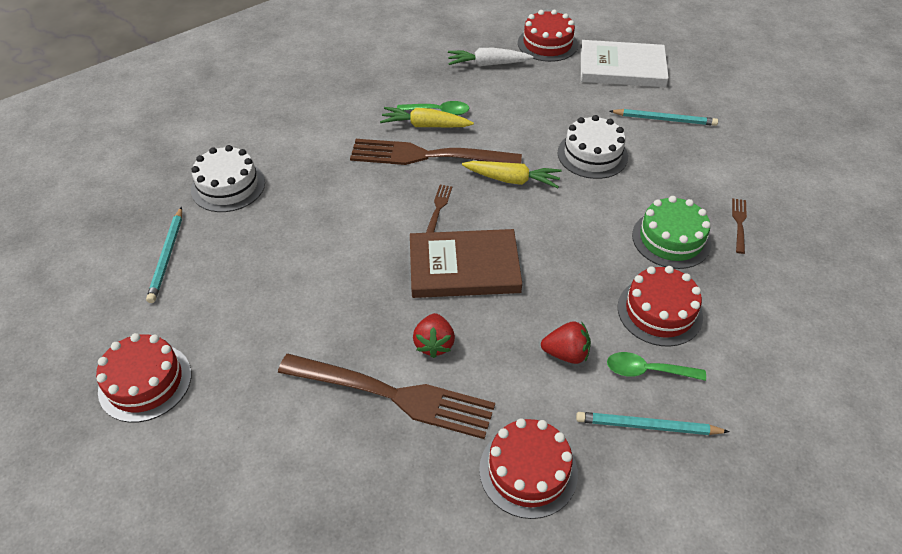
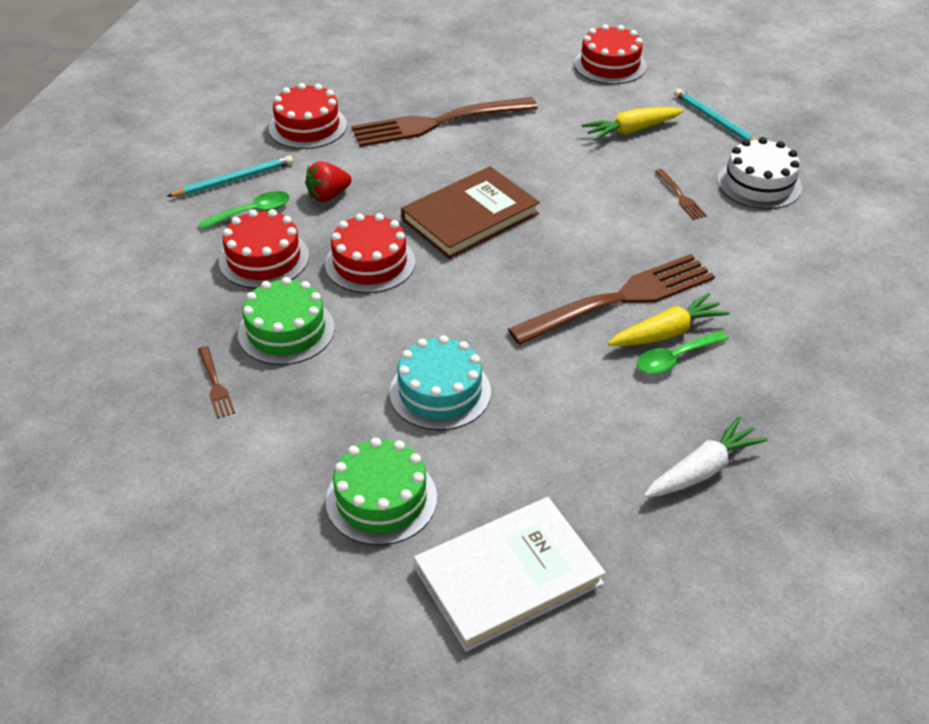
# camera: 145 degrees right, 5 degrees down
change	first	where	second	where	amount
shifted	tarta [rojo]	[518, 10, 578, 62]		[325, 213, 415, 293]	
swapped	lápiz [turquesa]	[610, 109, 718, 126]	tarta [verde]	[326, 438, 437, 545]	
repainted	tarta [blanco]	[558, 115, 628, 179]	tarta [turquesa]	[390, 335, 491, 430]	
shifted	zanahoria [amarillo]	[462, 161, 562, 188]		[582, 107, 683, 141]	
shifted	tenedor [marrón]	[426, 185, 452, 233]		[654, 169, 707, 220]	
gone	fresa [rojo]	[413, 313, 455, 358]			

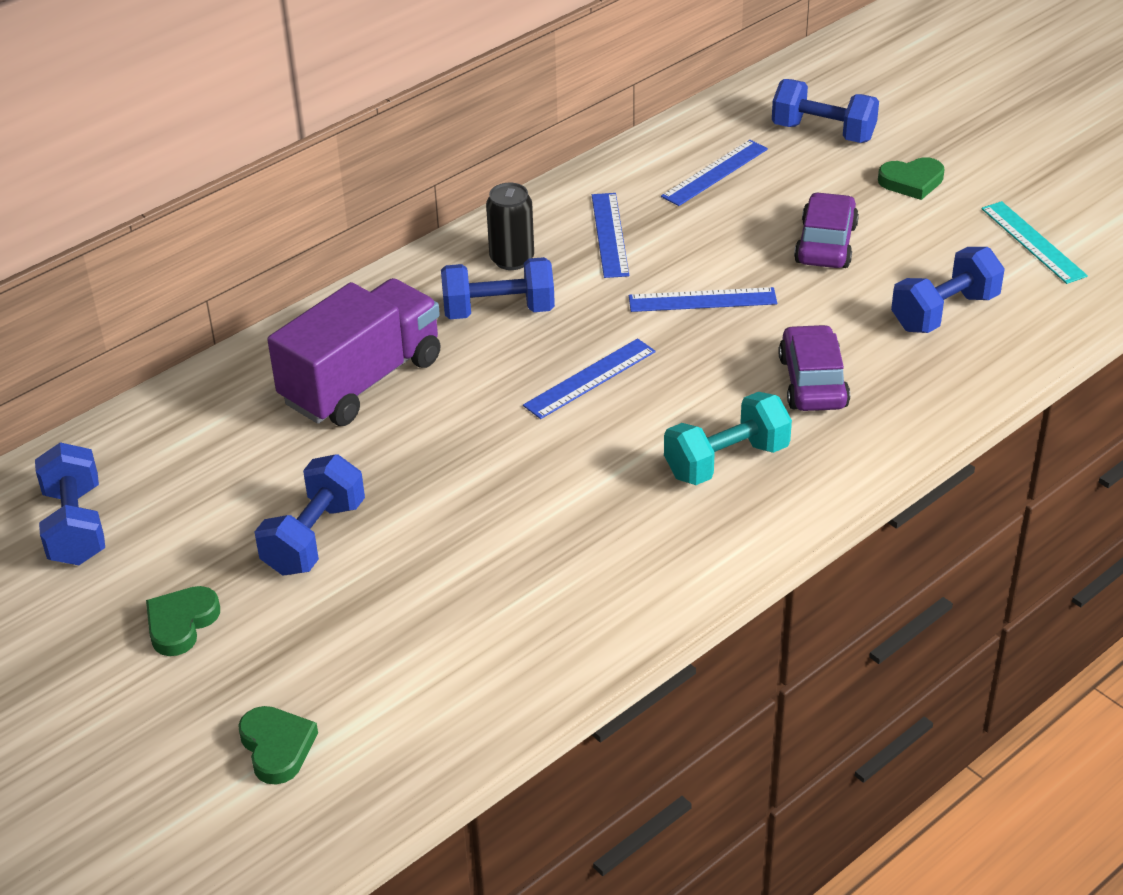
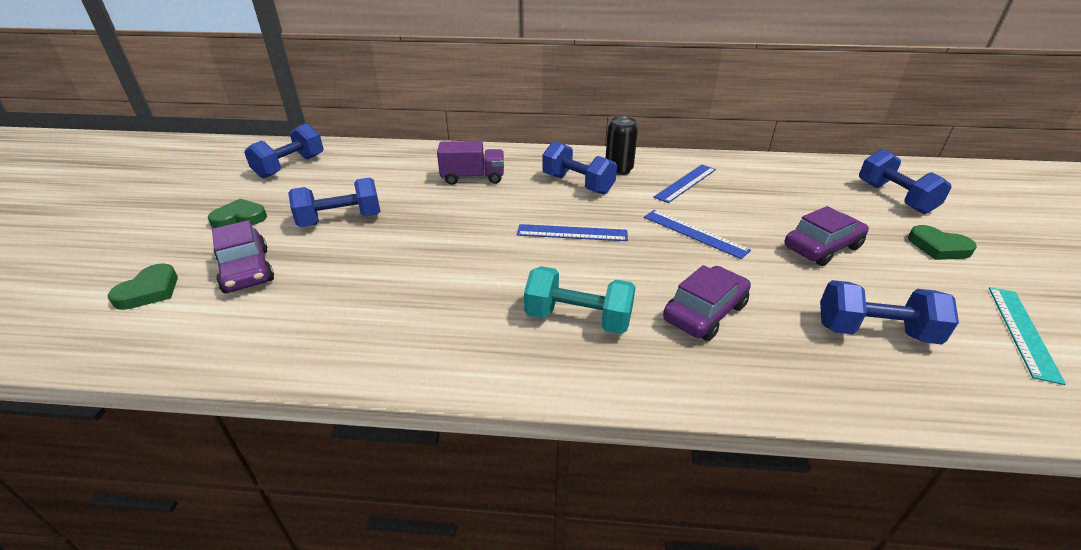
# camera: 45 degrees right, 5 degrees down
change	first	where	second	where	amount
new			coche [morado]	[212, 220, 274, 293]	
scaled	camión [morado]	[267, 278, 441, 426]		[437, 141, 504, 185]	x0.61
gone	regla [azul]	[661, 140, 768, 206]			

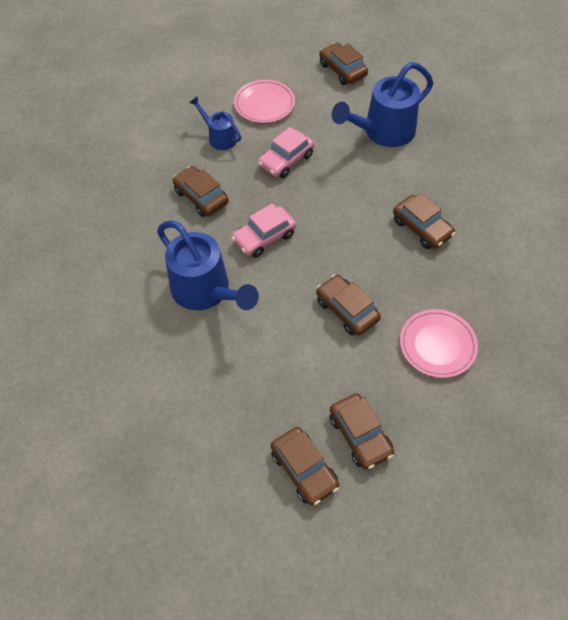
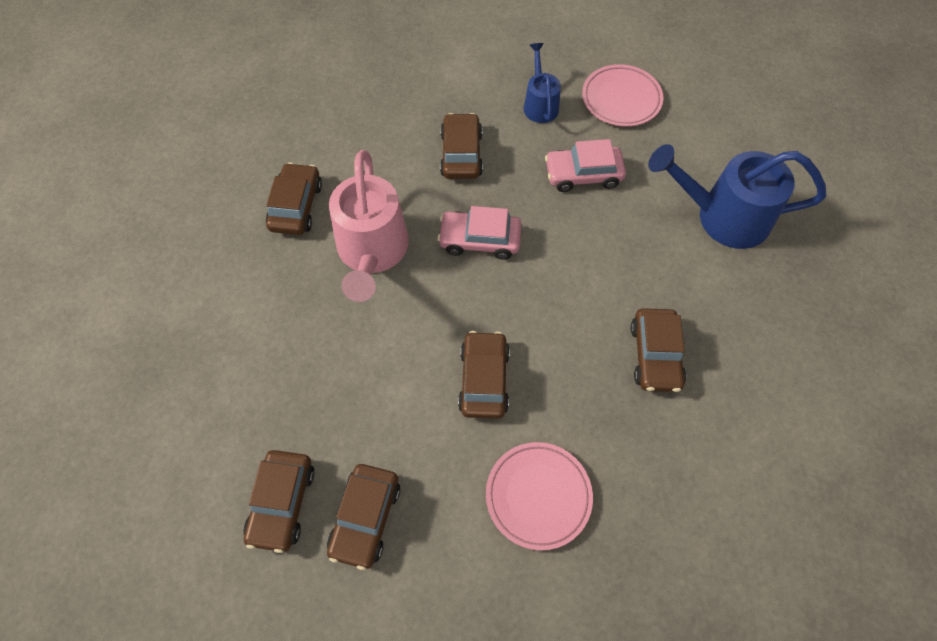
# camera: 40 degrees right, 5 degrees up
change	first	where	second	where	amount
shifted	coche [marrón]	[319, 42, 368, 85]		[266, 163, 322, 235]	
repainted	regadera [azul]	[157, 221, 259, 310]	regadera [rosa]	[329, 150, 409, 302]	

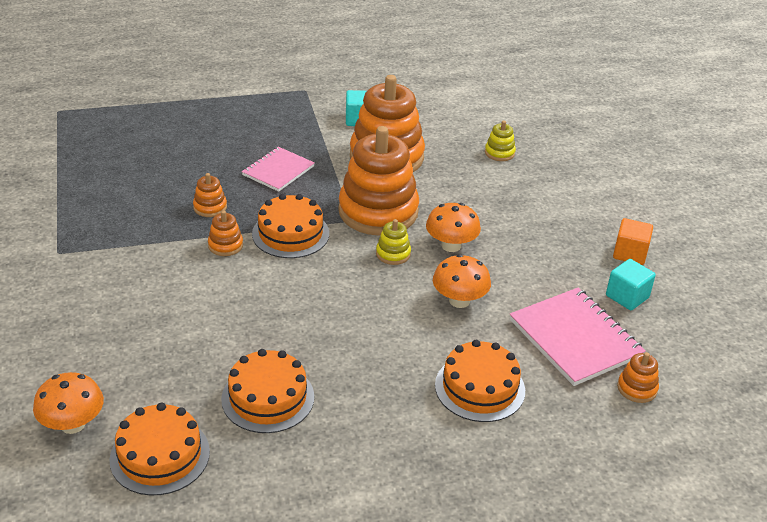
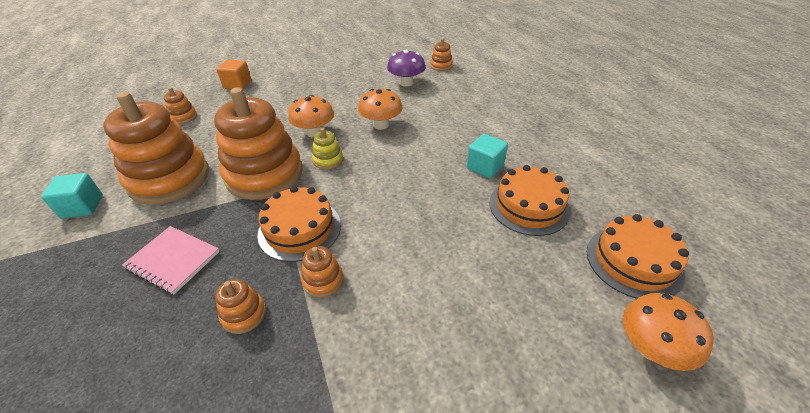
# camera: 95 degrees left, 5 degrees up
change	first	where	second	where	amount
repainted	juguete apilable [amarillo]	[485, 120, 516, 161]	juguete apilable [naranja]	[164, 87, 197, 124]	
shifted	cubo [naranja]	[613, 218, 653, 265]		[217, 60, 252, 90]	
swapped	cuaderno [rosa]	[509, 288, 646, 386]	seta [morado]	[387, 50, 426, 87]	
shifted	cubo [turquesa]	[606, 259, 656, 310]		[467, 134, 508, 178]	
gone	tarta [naranja]	[435, 340, 525, 422]			

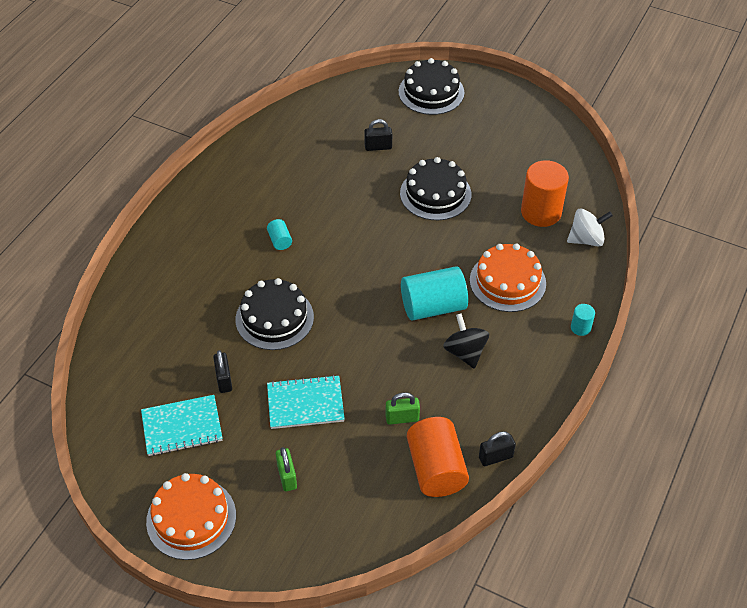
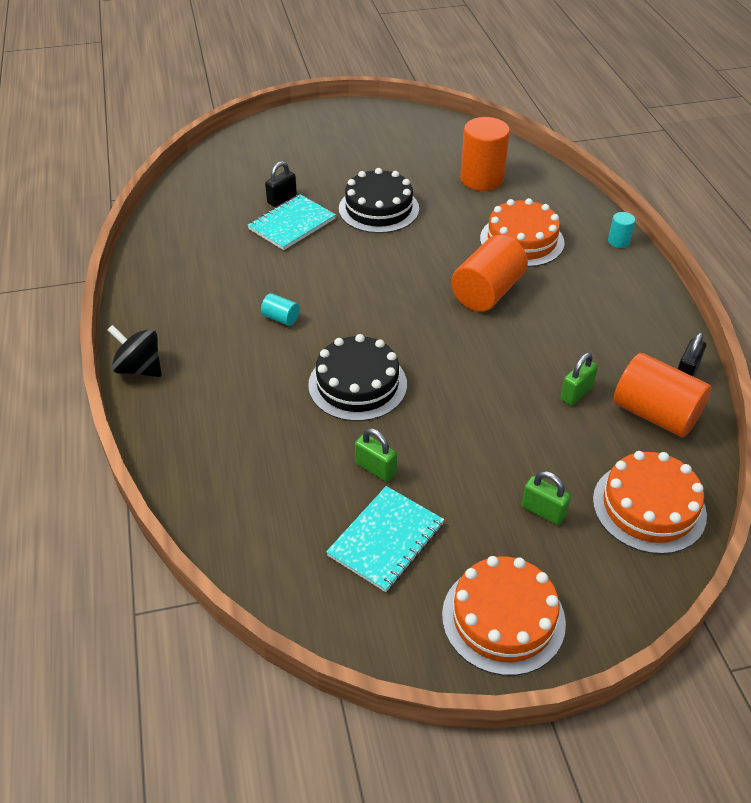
# camera: 40 degrees left, 5 degrees down
change	first	where	second	where	amount
shifted	peonza [negro]	[443, 313, 489, 369]		[108, 325, 162, 377]	
shifted	cuaderno [turquesa]	[267, 375, 345, 429]		[248, 194, 336, 250]	
repainted	candado [negro]	[213, 350, 232, 393]	candado [verde]	[355, 428, 397, 482]	
repainted	cilindro [turquesa]	[401, 266, 468, 320]	cilindro [naranja]	[451, 235, 528, 312]	
new			tarta [naranja]	[593, 451, 707, 554]	
gone	tarta [negro]	[399, 58, 464, 115]			
gone	peonza [blanco]	[567, 209, 613, 247]			

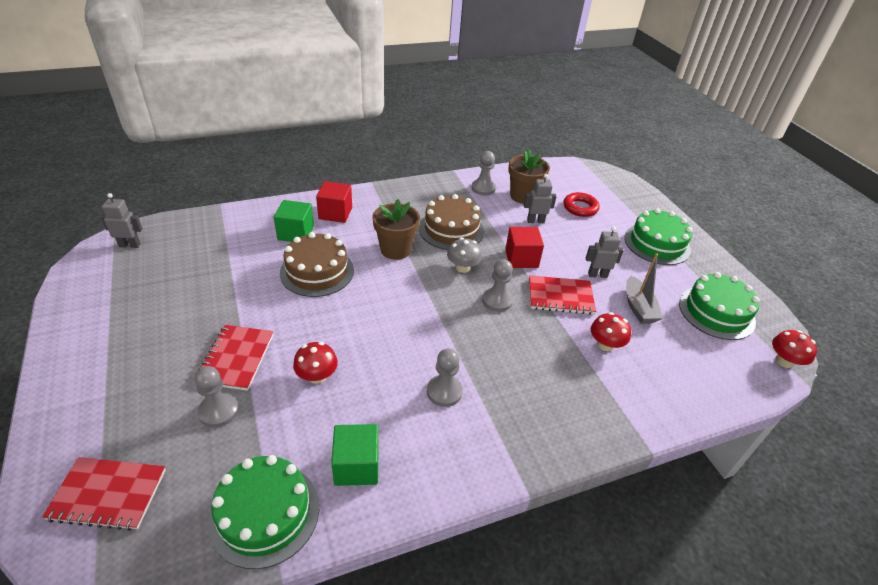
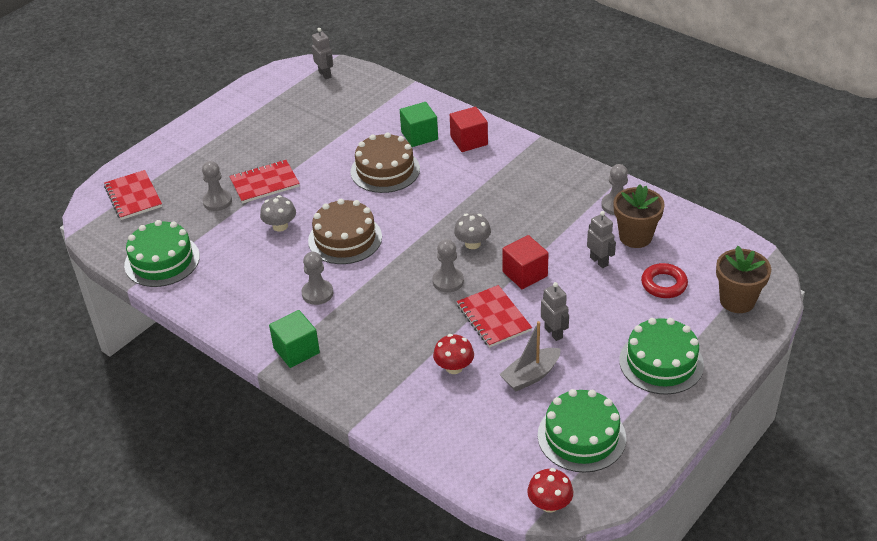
# camera: 65 degrees right, 0 degrees up
change	first	where	second	where	amount
repainted	seta [rojo]	[293, 342, 338, 384]	seta [gris]	[260, 195, 296, 232]	
shifted	cubo [verde]	[331, 424, 379, 486]		[269, 310, 320, 368]	
shifted	tarta [marrón]	[419, 194, 484, 250]		[308, 199, 382, 264]	
shifted	maceta [marrón]	[372, 199, 420, 260]		[716, 246, 771, 313]	

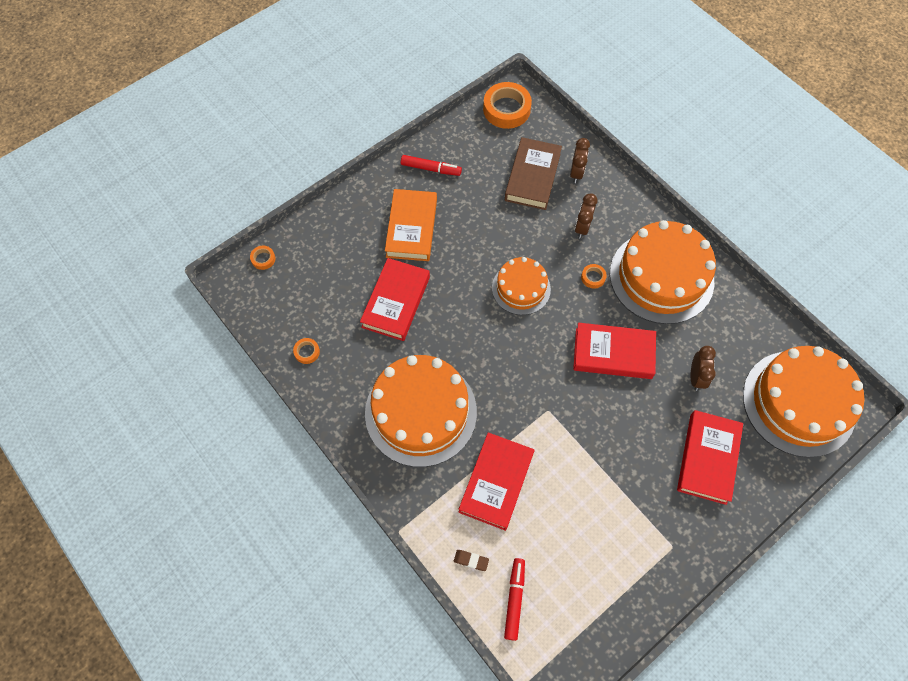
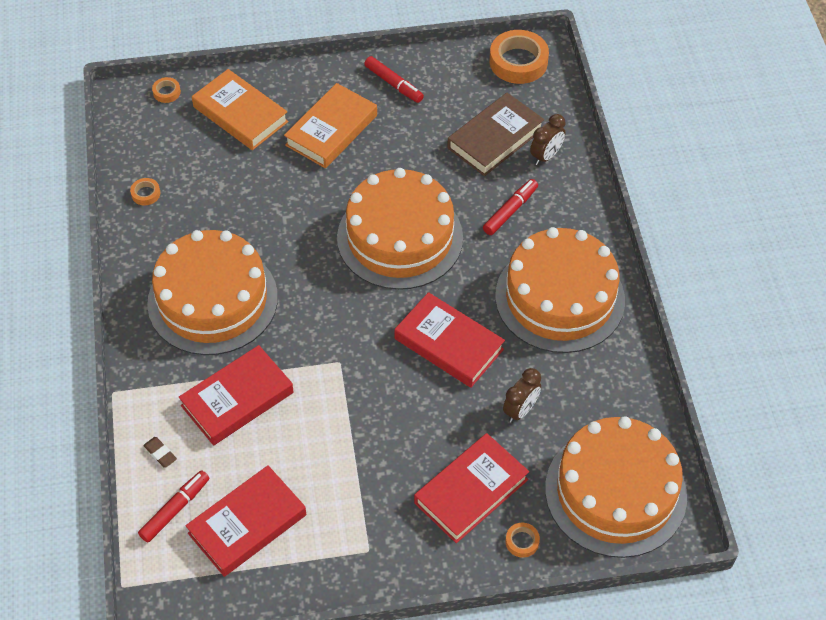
# camera: 30 degrees right, 10 degrees down
change	first	where	second	where	amount
shifted	libro [rojo]	[360, 258, 430, 341]		[185, 465, 306, 577]	
new			libro [naranja]	[192, 69, 289, 150]	
scaled	tarta [naranja]	[492, 257, 551, 315]		[337, 168, 463, 290]	x1.78
swapped	despertador [marrón]	[575, 193, 598, 239]	rotulador [rojo]	[483, 179, 538, 235]	
shifted	cinta adhesiva [naranja]	[581, 264, 607, 289]		[505, 523, 540, 557]	

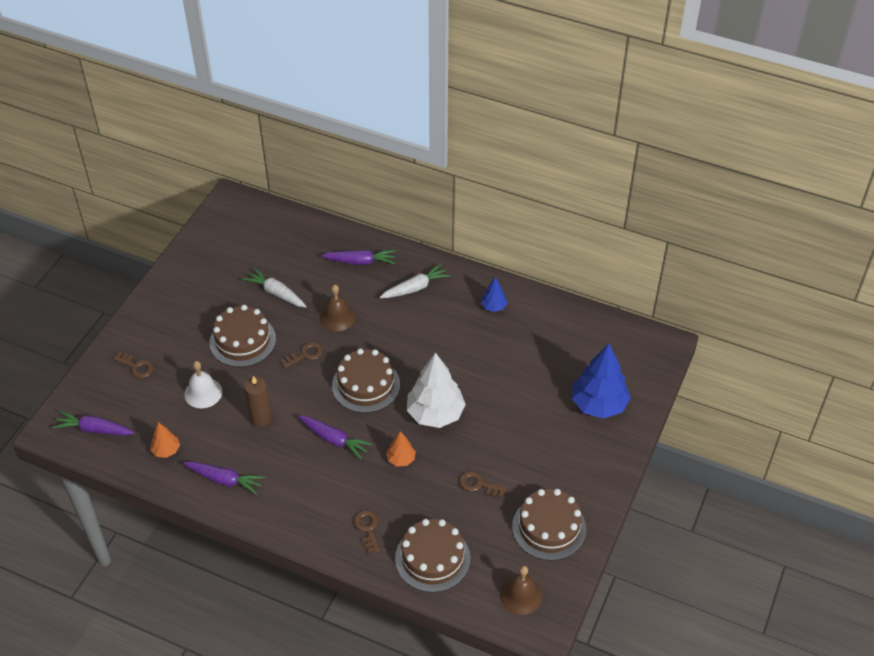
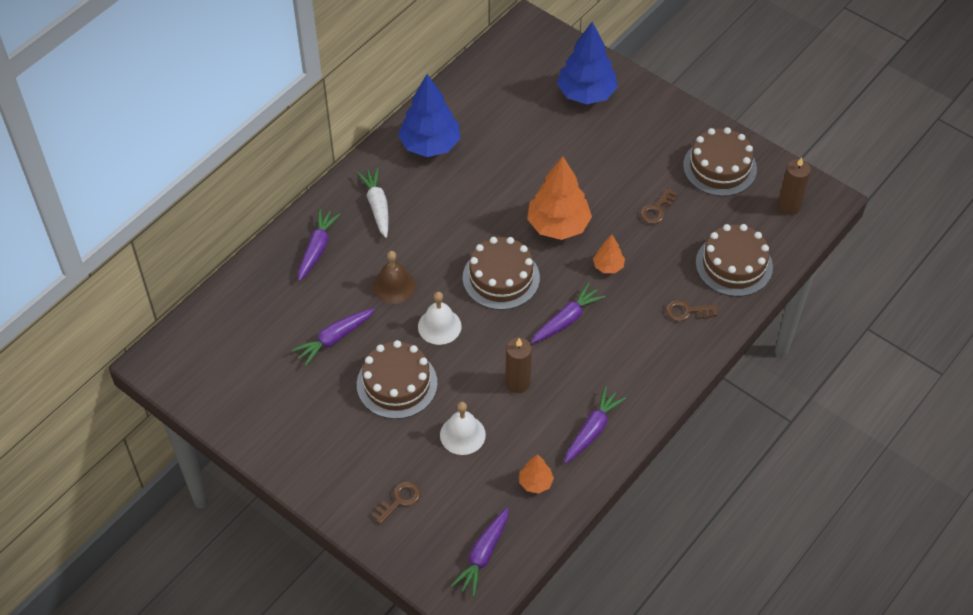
# camera: 75 degrees left, 5 degrees up
change	first	where	second	where	amount
repainted	zanahoria [blanco]	[242, 267, 307, 308]	zanahoria [morado]	[292, 308, 375, 366]	
scaled	árbol [azul]	[481, 277, 508, 312]		[398, 74, 460, 157]	x2.05
swapped	llave [marrón]	[280, 342, 323, 368]	campana [blanco]	[418, 292, 461, 345]	
repainted	árbol [blanco]	[407, 352, 466, 428]	árbol [naranja]	[527, 156, 592, 240]	
swapped	campana [marrón]	[500, 566, 542, 615]	vela [marrón]	[778, 157, 811, 215]	

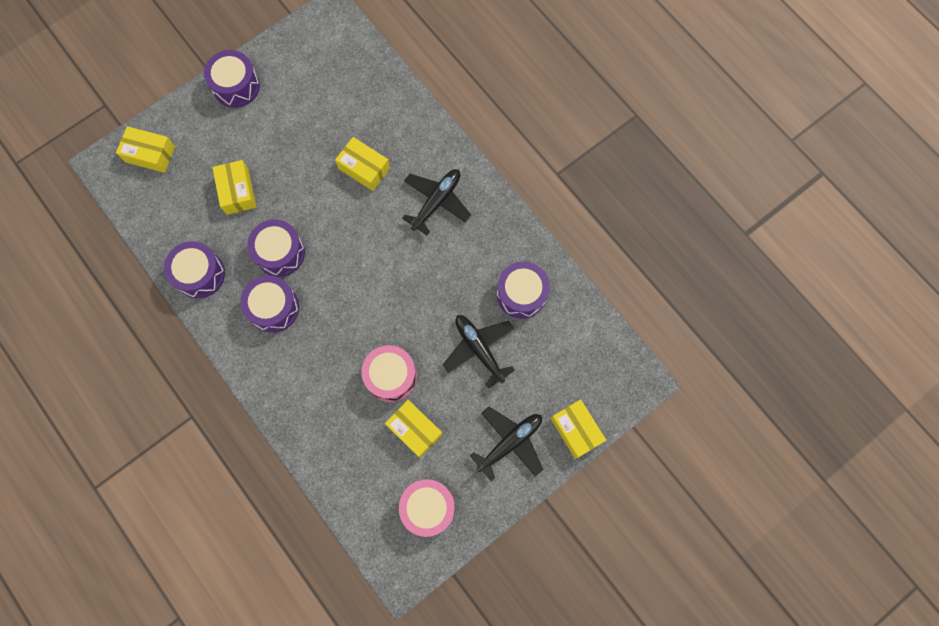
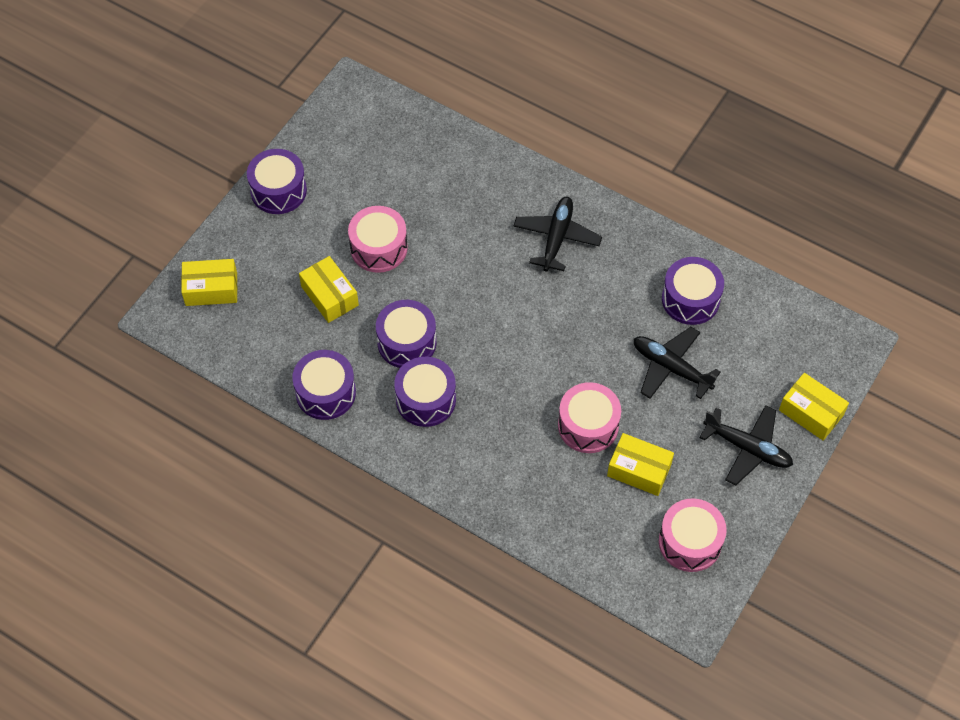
# camera: 20 degrees left, 15 degrees down
change	first	where	second	where	amount
new			tambor [rosa]	[348, 206, 408, 273]	
rotated	avión [negro]	[470, 407, 543, 481]		[699, 405, 793, 486]	90 degrees clockwise
gone	caja [amarillo]	[335, 137, 390, 191]			

